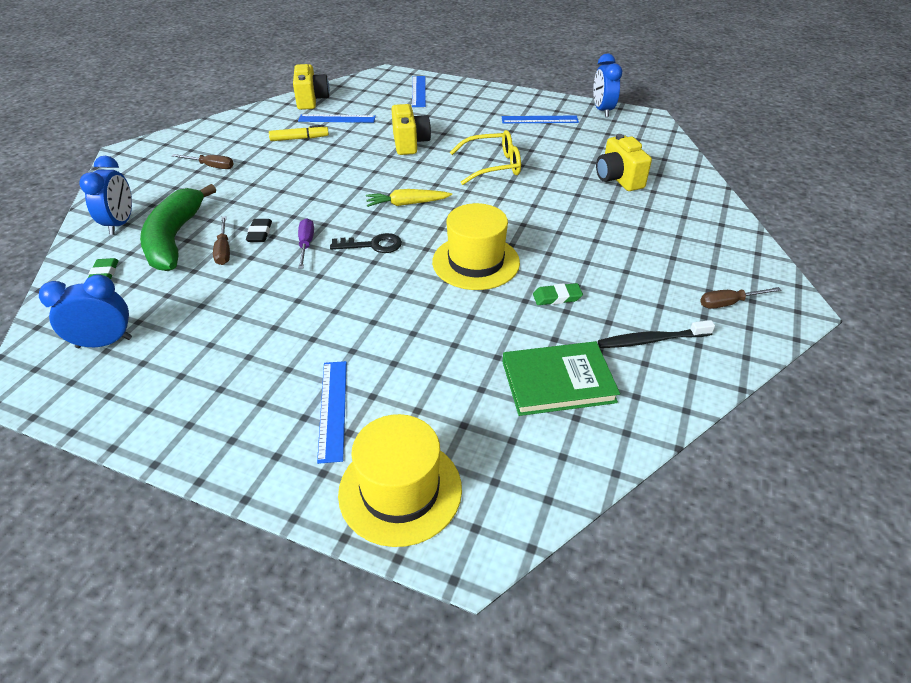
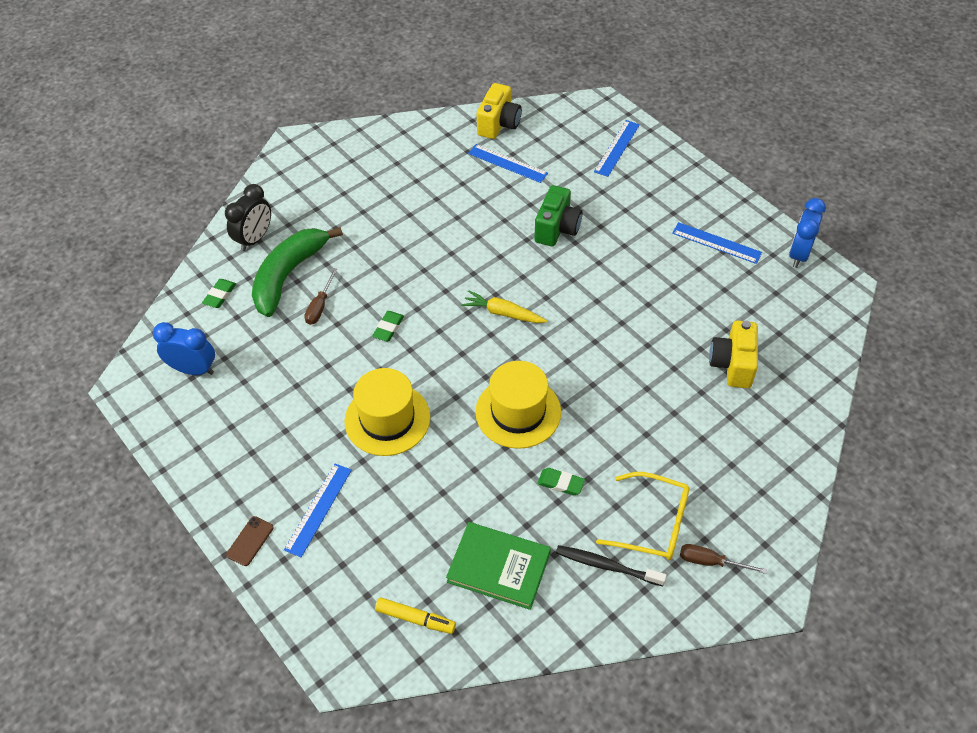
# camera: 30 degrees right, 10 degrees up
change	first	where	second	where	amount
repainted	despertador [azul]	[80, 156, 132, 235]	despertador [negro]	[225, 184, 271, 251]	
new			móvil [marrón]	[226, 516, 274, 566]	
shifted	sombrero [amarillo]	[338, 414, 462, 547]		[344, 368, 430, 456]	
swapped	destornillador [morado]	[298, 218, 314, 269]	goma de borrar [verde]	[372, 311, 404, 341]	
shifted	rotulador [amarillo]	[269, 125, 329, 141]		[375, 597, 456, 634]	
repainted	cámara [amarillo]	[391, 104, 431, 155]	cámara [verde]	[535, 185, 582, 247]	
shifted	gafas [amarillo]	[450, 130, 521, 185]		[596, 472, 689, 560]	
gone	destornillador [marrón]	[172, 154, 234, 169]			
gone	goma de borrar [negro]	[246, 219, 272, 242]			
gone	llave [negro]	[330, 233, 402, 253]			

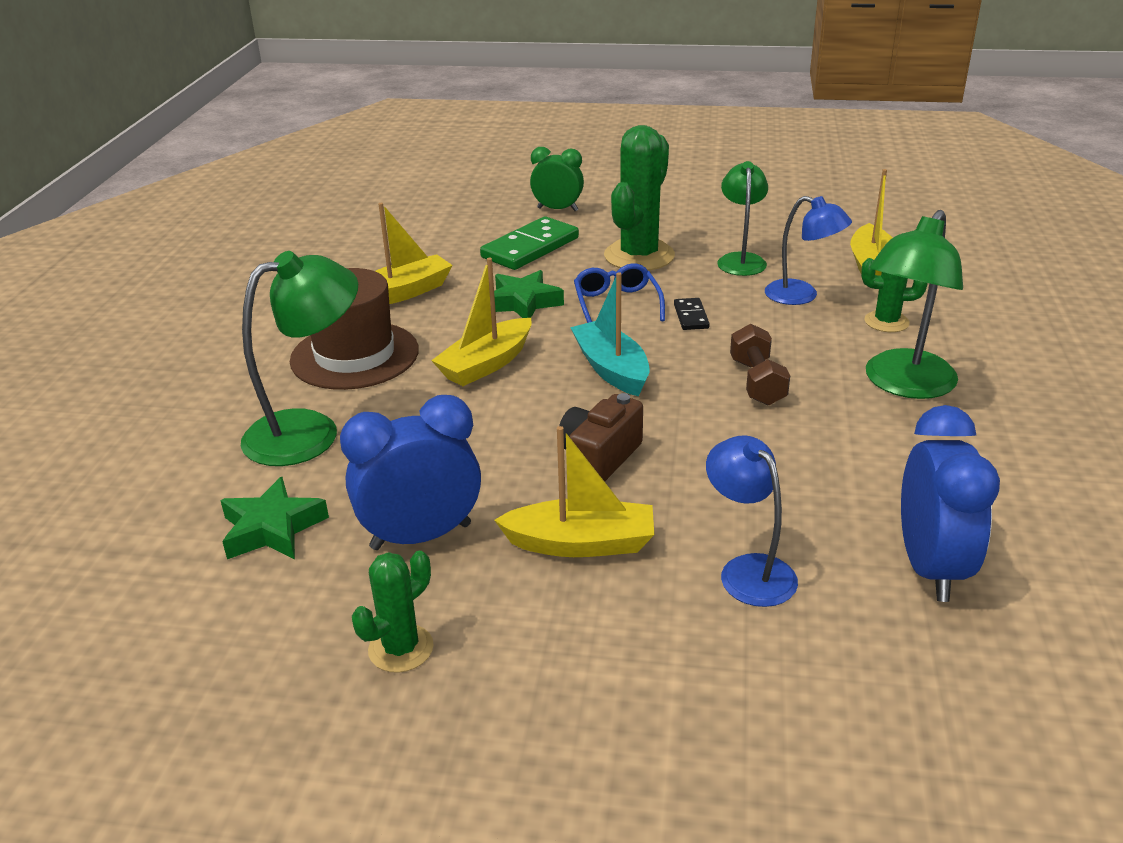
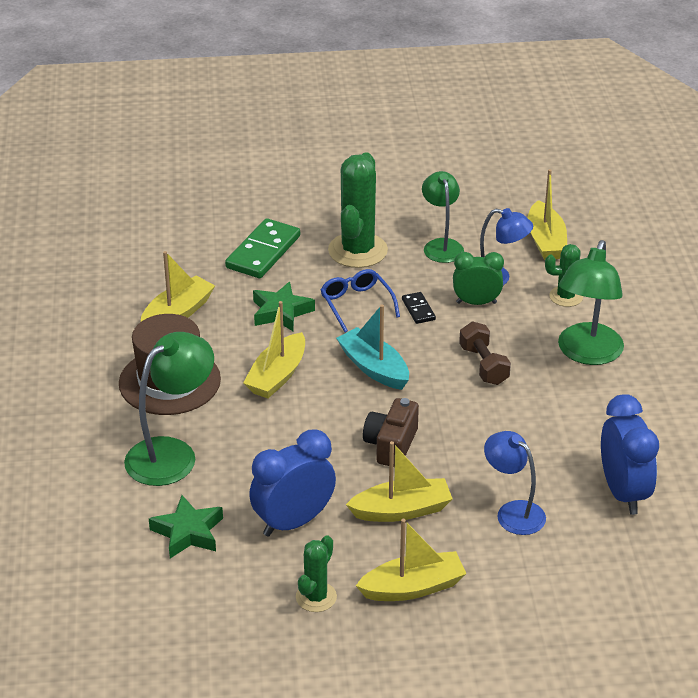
# camera: 15 degrees left, 5 degrees up
change	first	where	second	where	amount
new			barco [amarillo]	[356, 519, 467, 601]	
shifted	despertador [verde]	[530, 147, 584, 211]		[453, 252, 504, 305]	

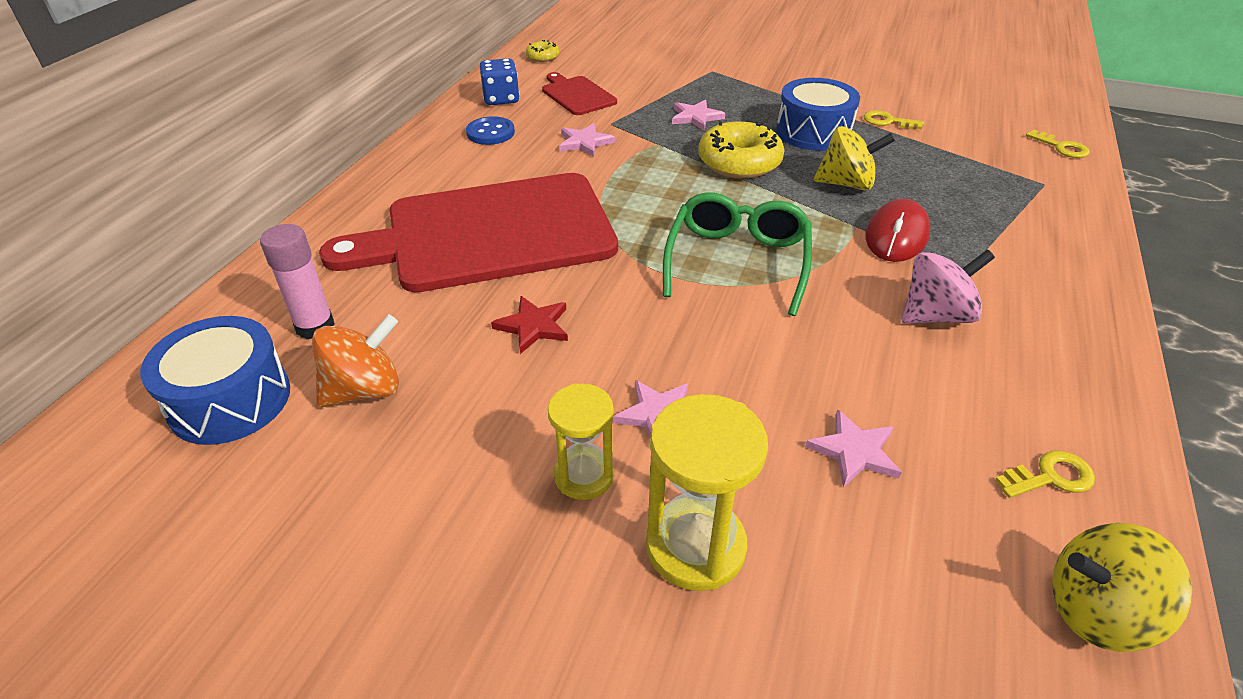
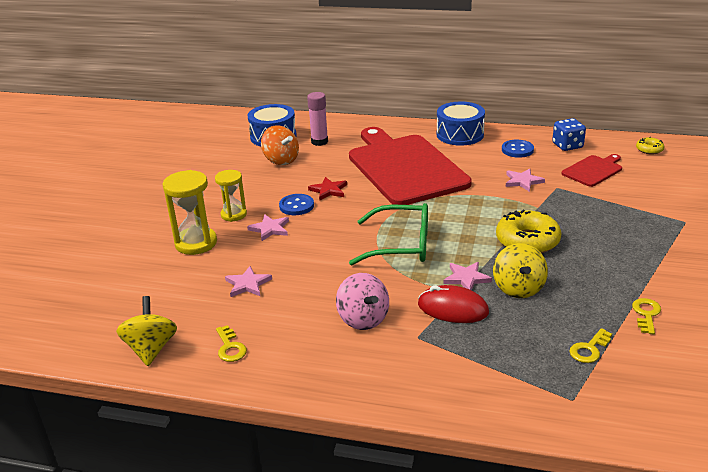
# camera: 85 degrees right, 10 degrees down
change	first	where	second	where	amount
new			botón [azul]	[279, 194, 314, 215]	
shifted	tambor [azul]	[776, 78, 860, 151]		[437, 102, 485, 146]	
shifted	estrella [rosa]	[672, 100, 725, 130]		[443, 262, 492, 290]	
shifted	llave [amarillo]	[1026, 130, 1090, 158]		[569, 328, 612, 363]	

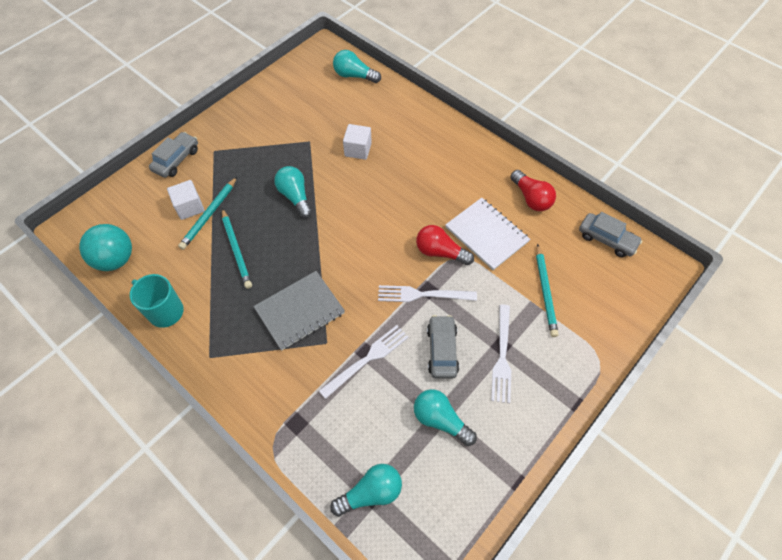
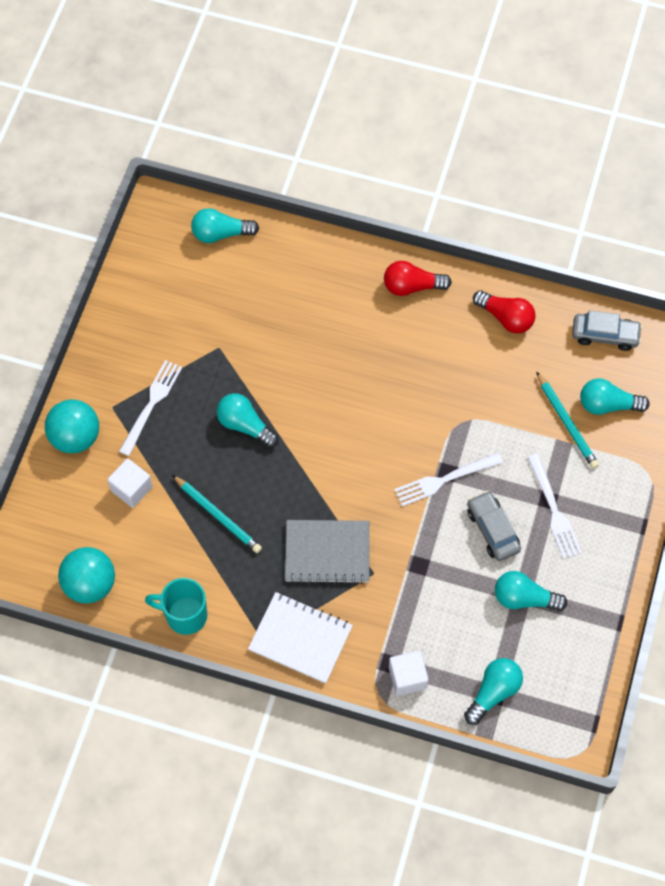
# camera: 25 degrees left, 5 degrees up
change	first	where	second	where	amount
swapped	coche [gris]	[149, 132, 198, 178]	pelota [turquesa]	[45, 400, 99, 453]	
shifted	tenedor [blanco]	[319, 325, 409, 399]		[119, 360, 182, 456]	
shifted	cuaderno [blanco]	[445, 198, 530, 270]		[248, 592, 353, 684]	
rotated	cuaderno [gris]	[253, 271, 345, 351]		[285, 520, 370, 584]	60 degrees clockwise
shifted	bombilla [rojo]	[416, 225, 474, 265]		[384, 261, 452, 296]	
shifted	cubo [blanco]	[343, 124, 372, 160]		[389, 651, 428, 696]	
new			bombilla [turquesa]	[580, 378, 650, 415]	
gone	lápiz [turquesa]	[178, 177, 237, 250]			

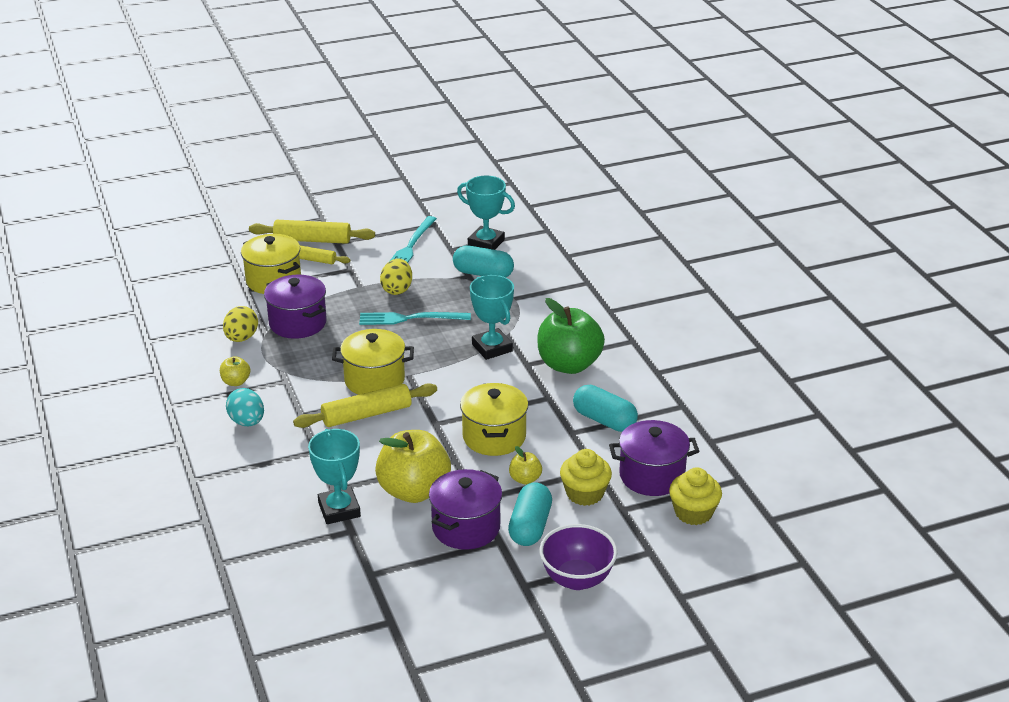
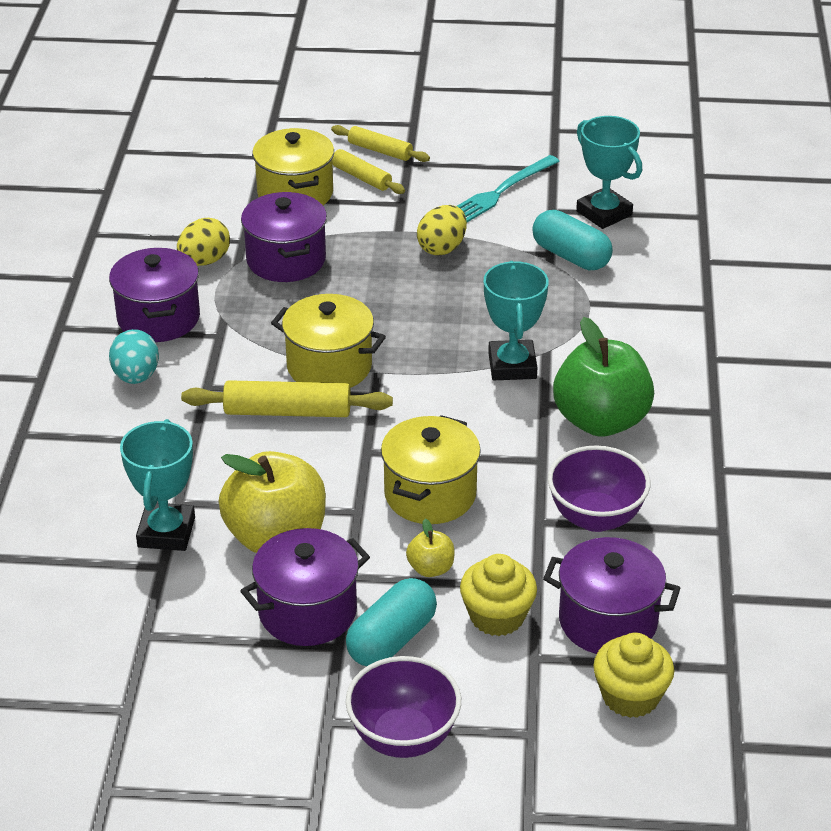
# camera: 25 degrees right, 5 degrees up
change	first	where	second	where	amount
swapped	manzana [amarillo]	[220, 356, 250, 386]	olla [morado]	[109, 248, 200, 342]	
scaled	rodillo [amarillo]	[249, 220, 375, 244]		[331, 125, 430, 162]	x0.64
swapped	cápsula [turquesa]	[573, 385, 638, 432]	cuenco [morado]	[548, 446, 651, 532]	
gone	tenedor [turquesa]	[359, 312, 471, 325]			

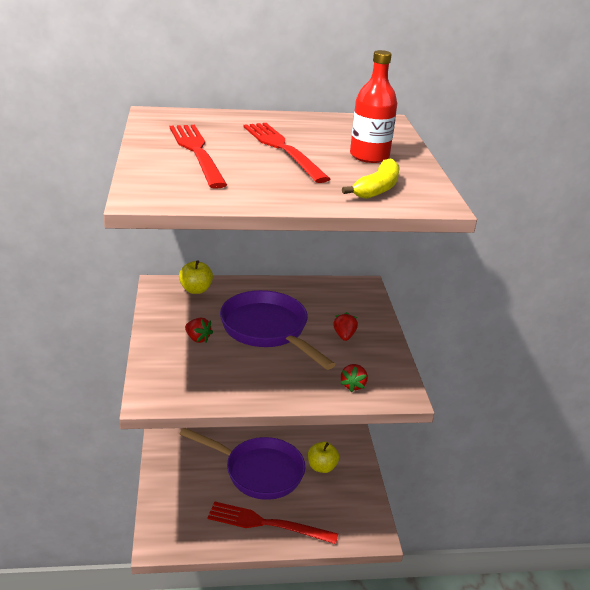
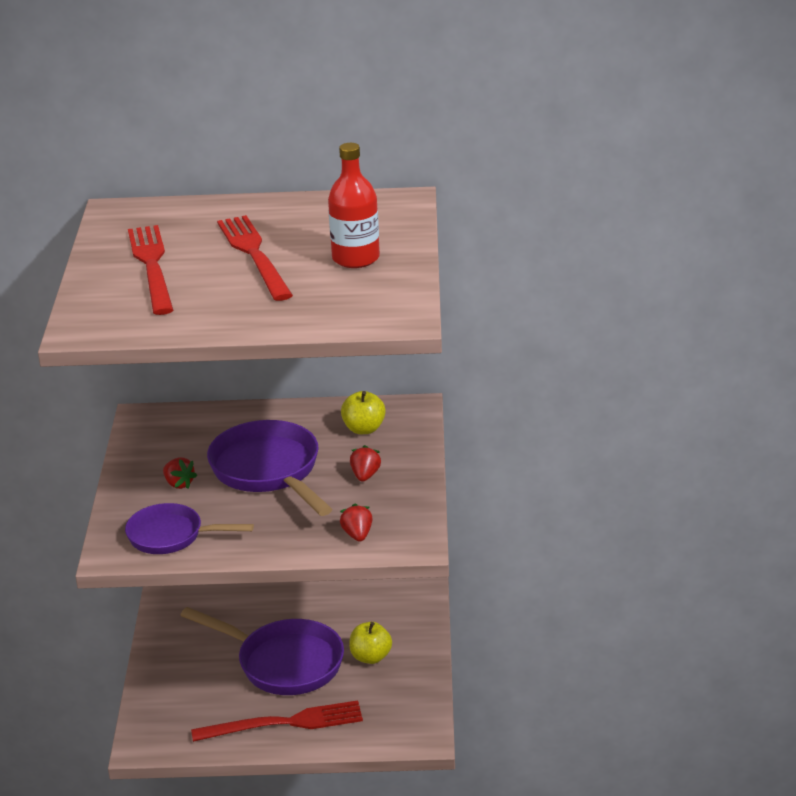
# camera: 10 degrees right, 0 degrees up
change	first	where	second	where	amount
new			sartén [morado]	[125, 503, 254, 554]	
rotated	tenedor [rojo]	[207, 501, 338, 544]		[191, 700, 363, 742]	150 degrees clockwise
rotated	fresa [rojo]	[340, 364, 368, 392]		[340, 504, 373, 542]	150 degrees clockwise
shifted	manzana [amarillo]	[179, 260, 213, 294]		[341, 391, 386, 434]	
gone	plátano [amarillo]	[342, 159, 400, 199]			

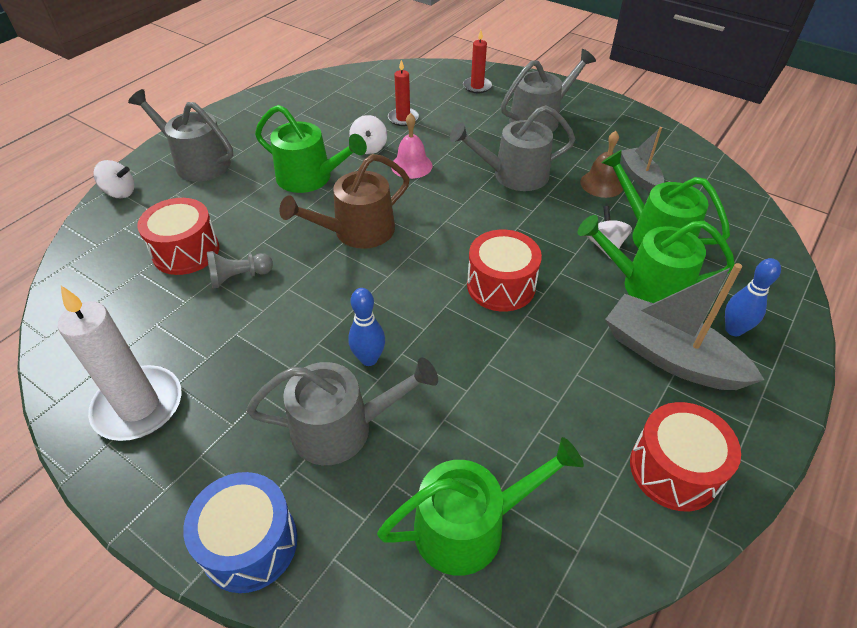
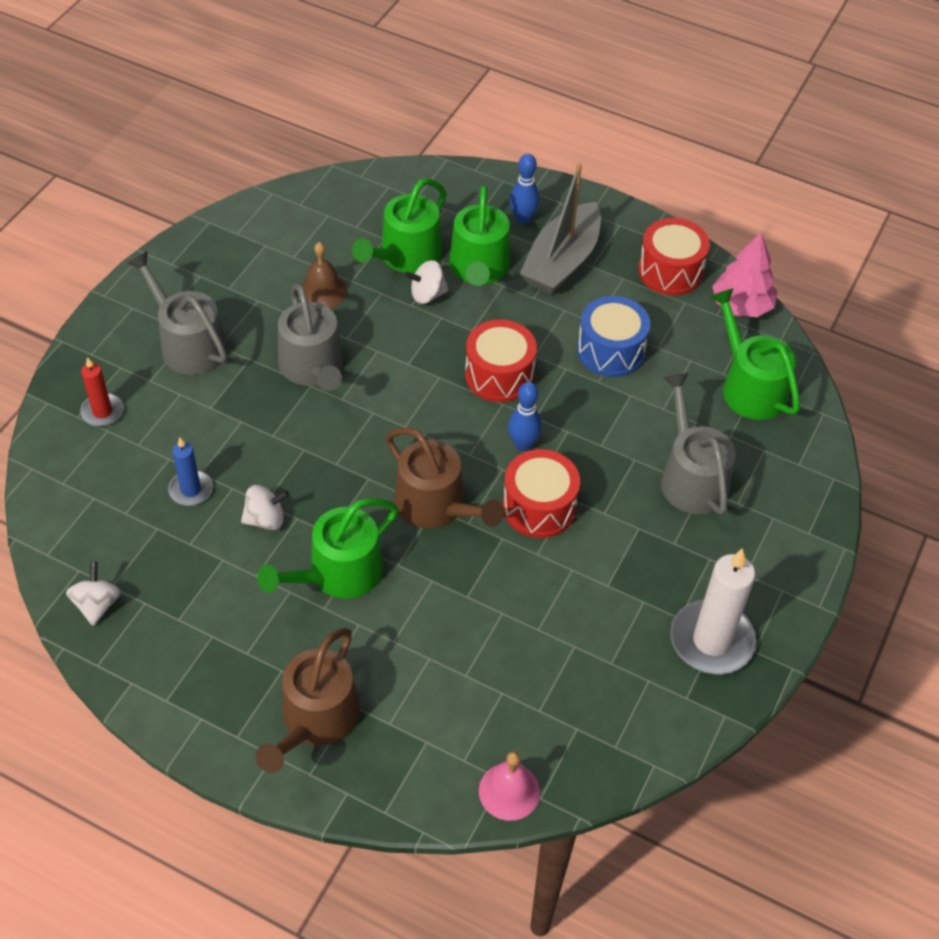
# camera: 100 degrees left, 5 degrees up
change	first	where	second	where	amount
shifted	peonza [blanco]	[93, 160, 135, 198]		[66, 562, 121, 626]	
repainted	vela [rojo]	[388, 60, 419, 126]	vela [azul]	[168, 438, 213, 506]	
repainted	regadera [gris]	[128, 89, 233, 182]	regadera [marrón]	[255, 628, 360, 773]	
rotated	regadera [verde]	[255, 105, 367, 193]		[257, 498, 398, 599]	150 degrees counterclockwise
shifted	campana [rosa]	[391, 113, 432, 179]		[479, 751, 540, 821]	
shifted	tambor [rojo]	[137, 198, 219, 275]		[503, 449, 580, 538]	
shifted	bolo [azul]	[348, 288, 385, 366]		[508, 382, 542, 451]	
shifted	tambor [azul]	[183, 472, 298, 593]		[577, 296, 650, 377]	
new			árbol [rosa]	[712, 232, 778, 317]	
gone	peón [gris]	[207, 251, 273, 289]			
gone	barco [gris]	[621, 127, 664, 192]			

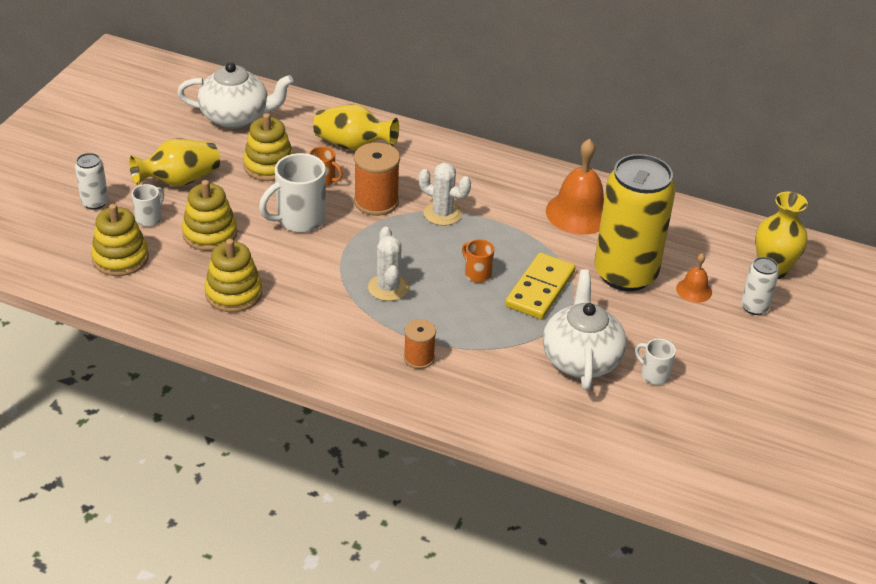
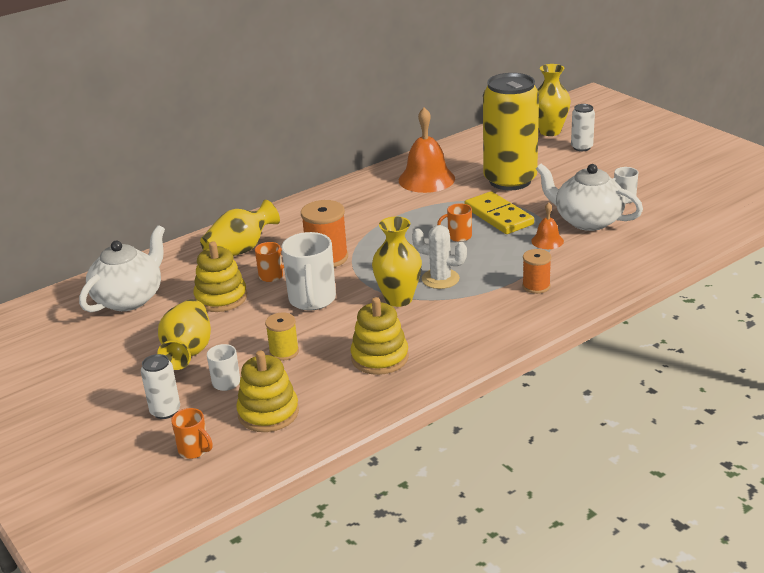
# camera: 55 degrees left, 10 degrees down
change	first	where	second	where	amount
new			taza [naranja]	[171, 408, 213, 459]	
swapped	juguete apilable [amarillo]	[182, 180, 237, 251]	carrete [amarillo]	[265, 312, 299, 361]	
new			florero [amarillo]	[372, 217, 422, 307]	
shifted	campana [naranja]	[676, 253, 712, 303]		[531, 202, 564, 249]	
gone	cactus [blanco]	[418, 163, 471, 226]			

